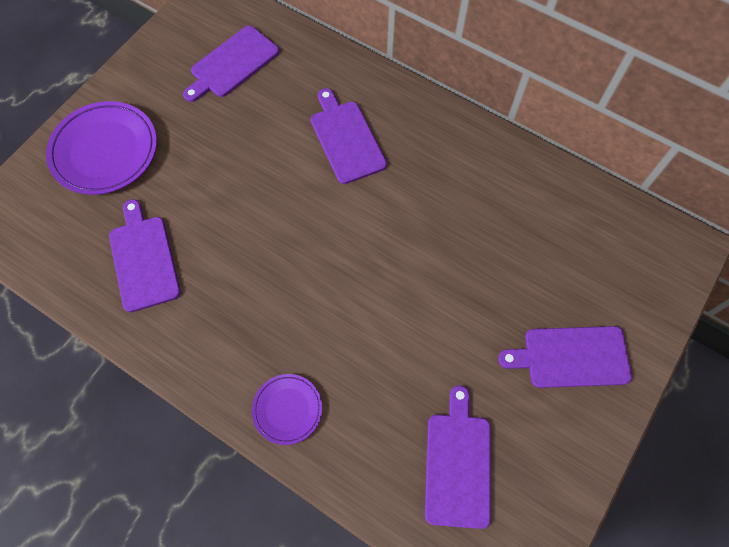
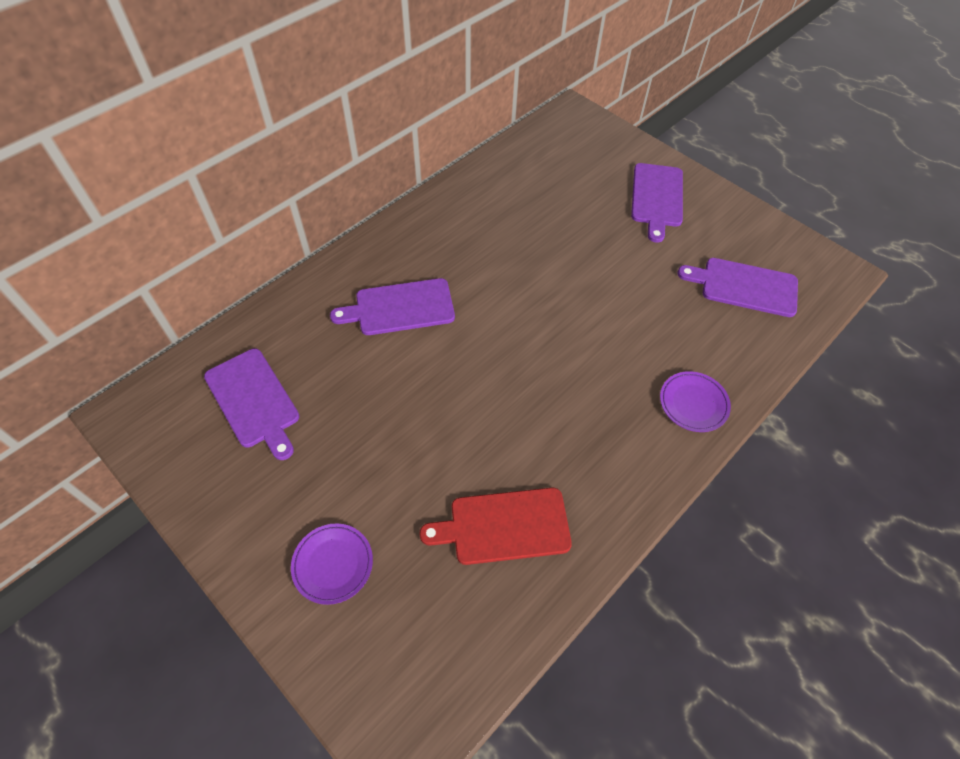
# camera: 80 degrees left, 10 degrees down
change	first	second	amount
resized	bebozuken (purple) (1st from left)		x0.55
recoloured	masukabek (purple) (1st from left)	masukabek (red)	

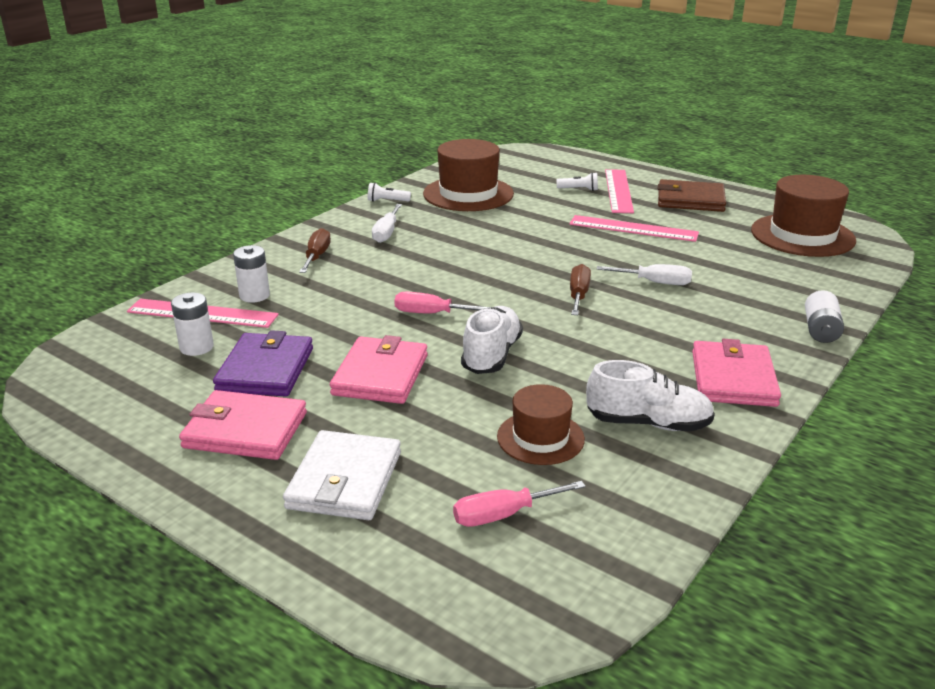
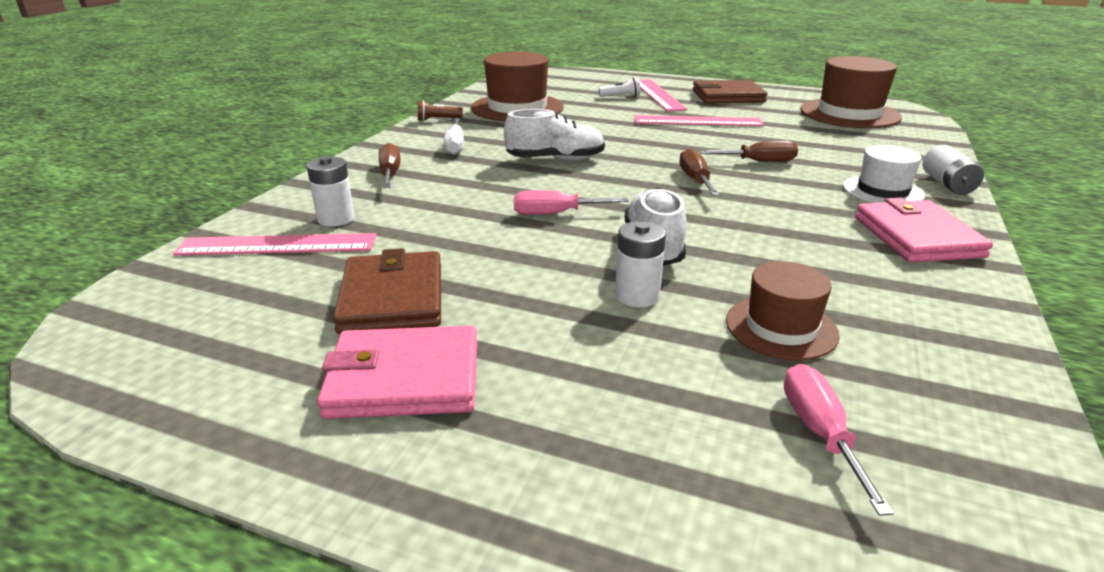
# camera: 15 degrees left, 0 degrees up
change	first	second	amount
moved	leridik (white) (1st from left in the first image)	leridik (white) (2nd from left)	
recoloured	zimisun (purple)	zimisun (brown) (1st from left)	
removed	zimisun (white)		
removed	zimisun (pink) (2nd from left)		
recoloured	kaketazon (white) (1st from left)	kaketazon (brown)	
turned	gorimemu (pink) (2nd from left)		120 degrees clockwise
moved	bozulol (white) (2nd from left in the first image)	bozulol (white) (1st from left)	
recoloured	gorimemu (white) (2nd from left)	gorimemu (brown) (3rd from left)	
added		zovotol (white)	

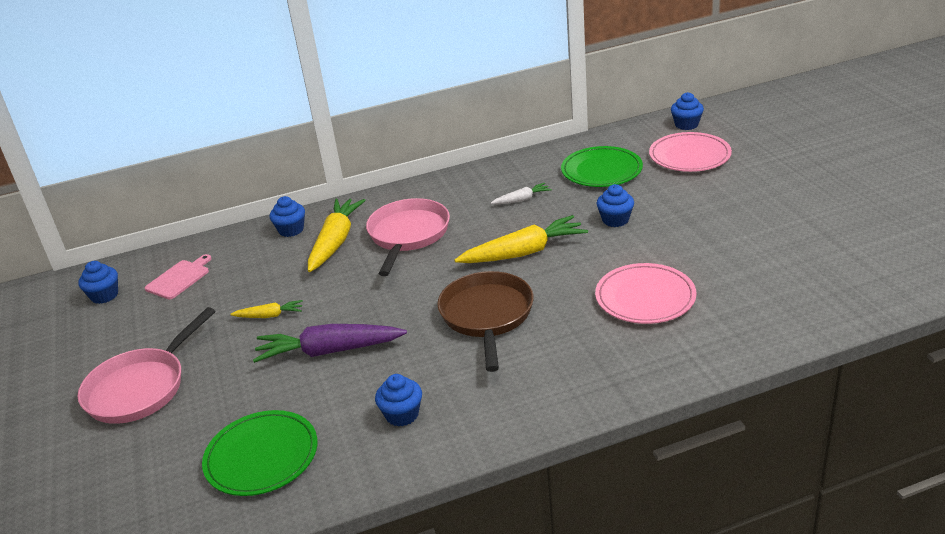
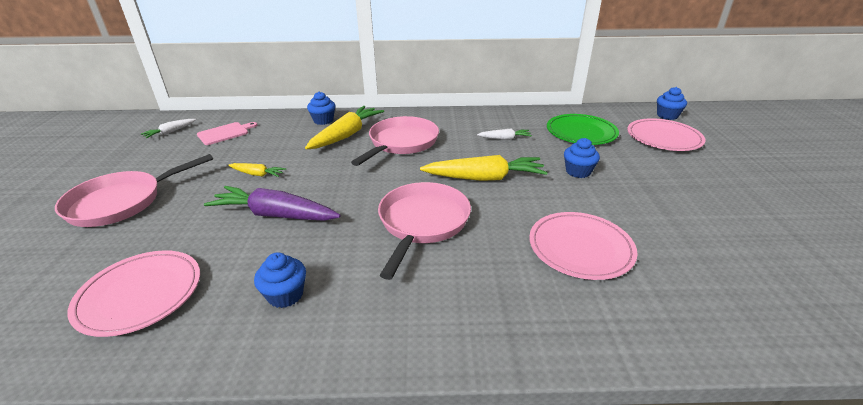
# camera: 15 degrees right, 0 degrees up
change	first	second	amount
replaced	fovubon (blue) (1st from left)	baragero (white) (1st from left)	
recoloured	bebozuken (green) (1st from left)	bebozuken (pink) (1st from left)	
recoloured	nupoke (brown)	nupoke (pink) (3rd from left)	

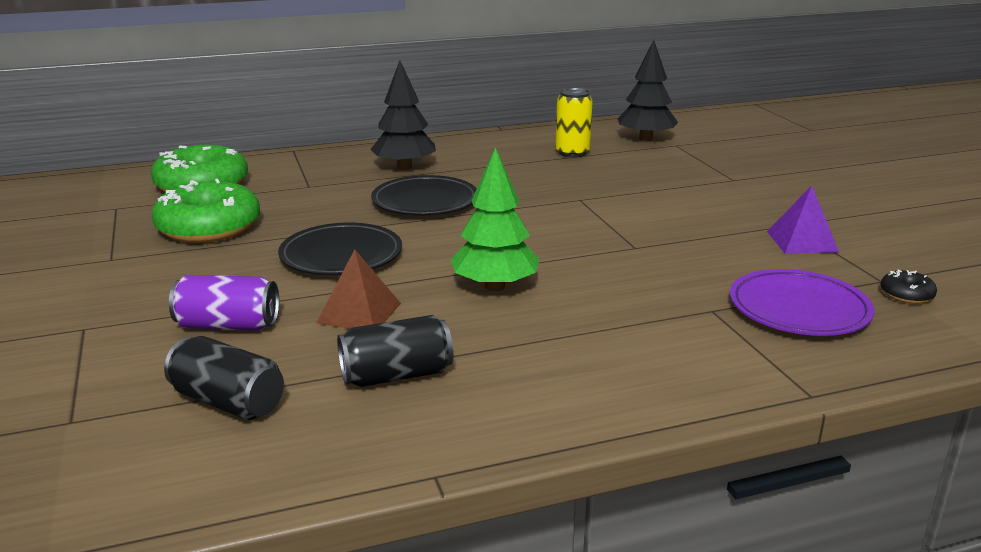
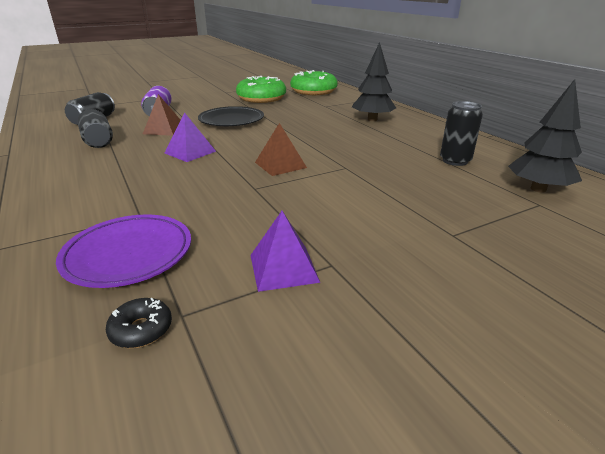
# camera: 80 degrees right, 5 degrees up
change	first	second	amount
removed	bebozuken (black) (2nd from left)		
replaced	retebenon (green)	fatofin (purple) (1st from left)	
recoloured	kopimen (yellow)	kopimen (black) (3rd from left)	
added		fatofin (brown) (2nd from left)	

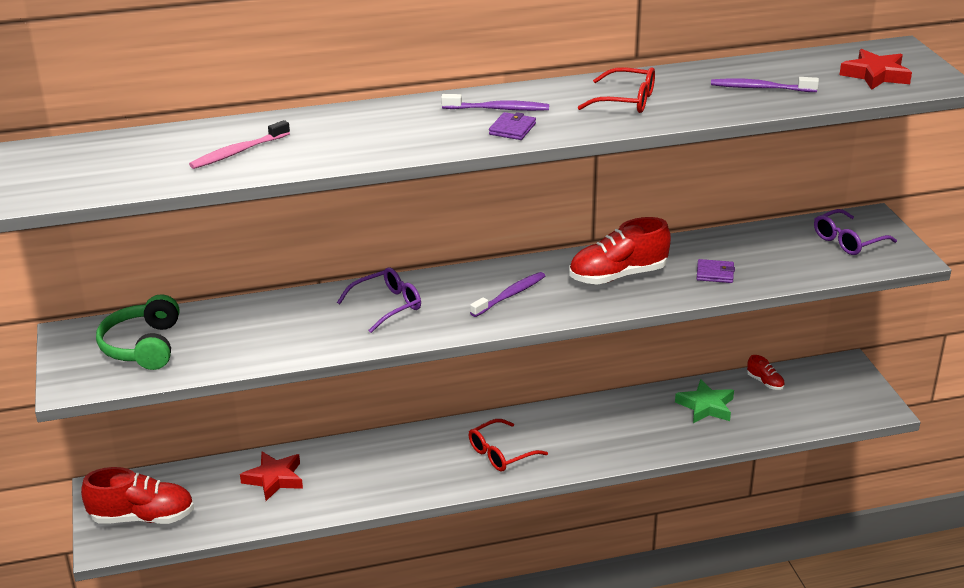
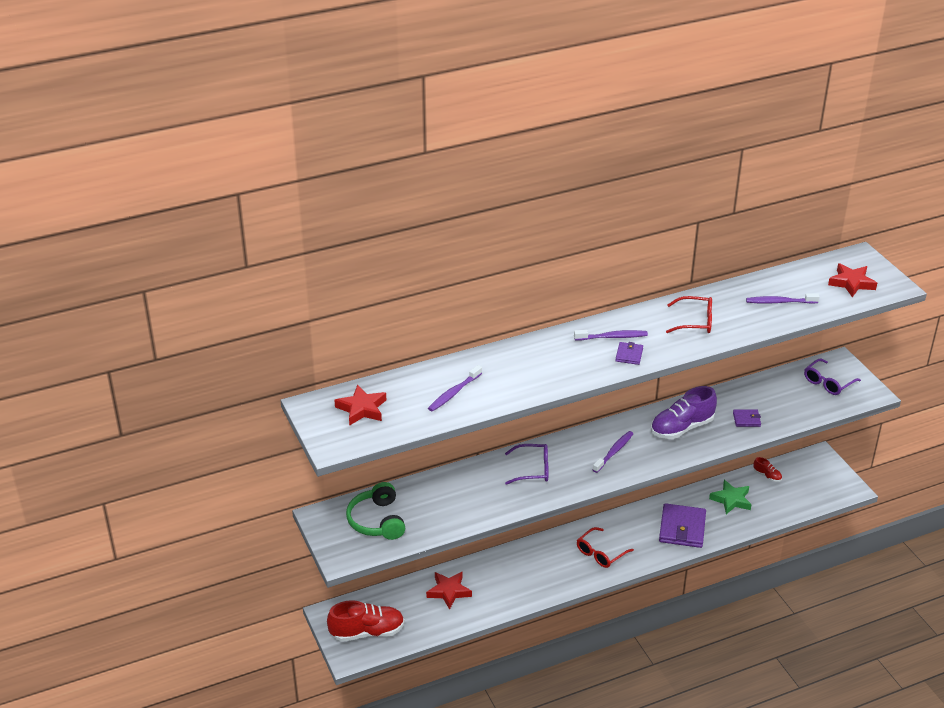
# camera: 10 degrees left, 5 degrees up
change	first	second	amount
recoloured	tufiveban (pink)	tufiveban (purple) (1st from left)	
turned	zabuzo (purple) (1st from left)		45 degrees clockwise
recoloured	bozulol (red) (2nd from left)	bozulol (purple)	
added		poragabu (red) (1st from left)	
added		zimisun (purple) (2nd from left)	

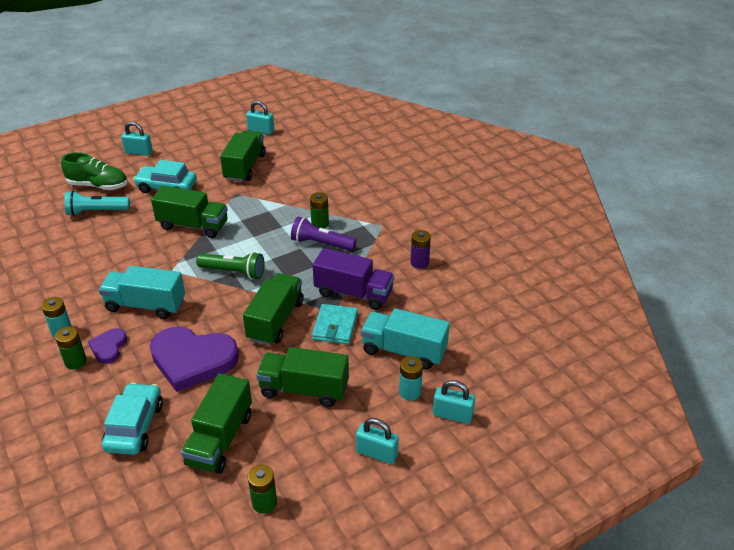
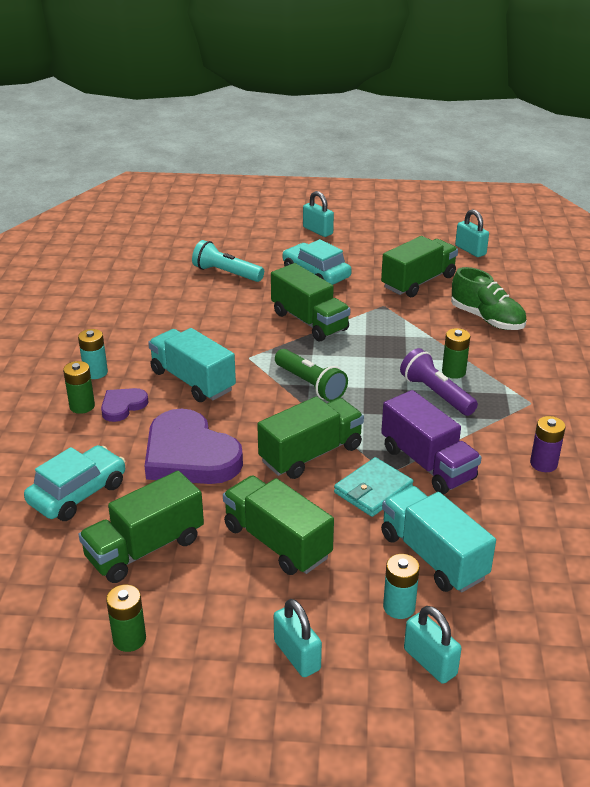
# camera: 35 degrees right, 5 degrees down
change	first	second	amount
moved	bozulol (green)		

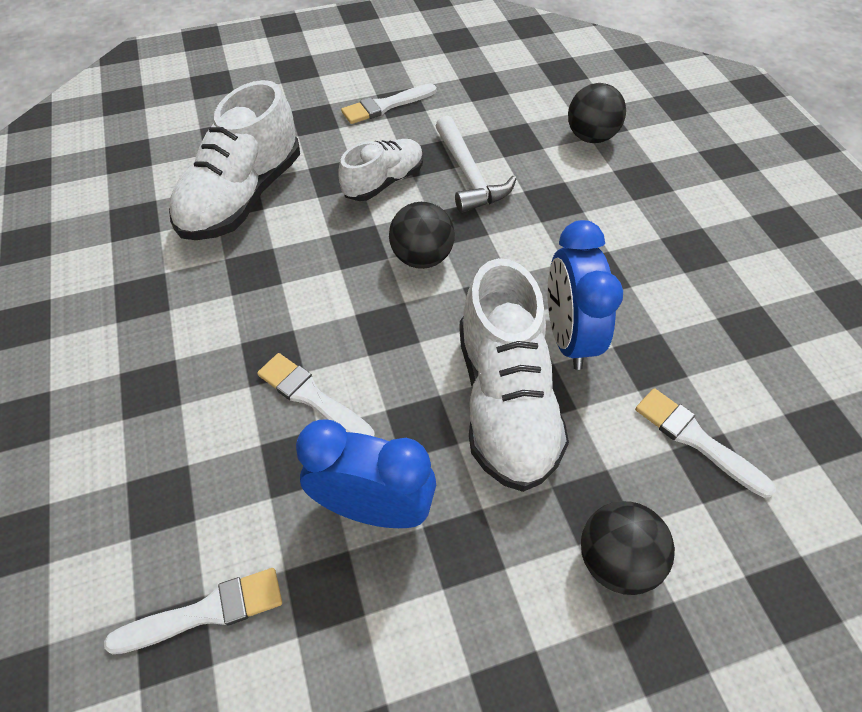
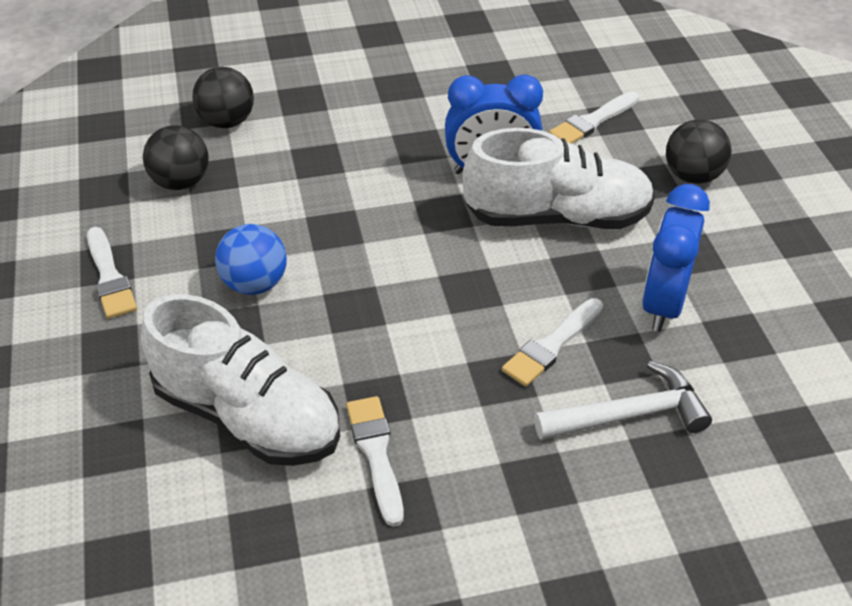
# camera: 85 degrees left, 10 degrees down
change	first	second	amount
moved	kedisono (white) (1st from left in the first image)	kedisono (white) (2nd from left)	
replaced	bozulol (white) (2nd from left)	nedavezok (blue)	
moved	nedavezok (black) (1st from left)		
moved	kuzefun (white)		

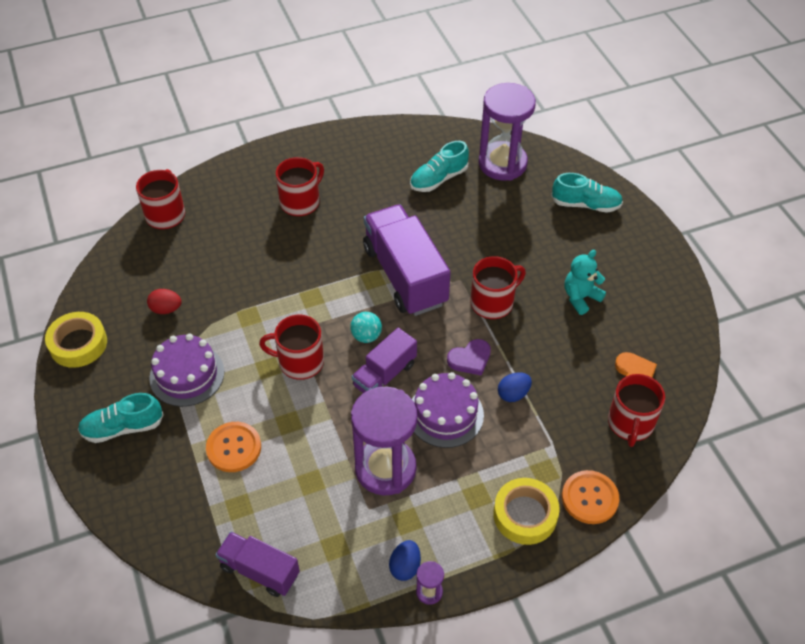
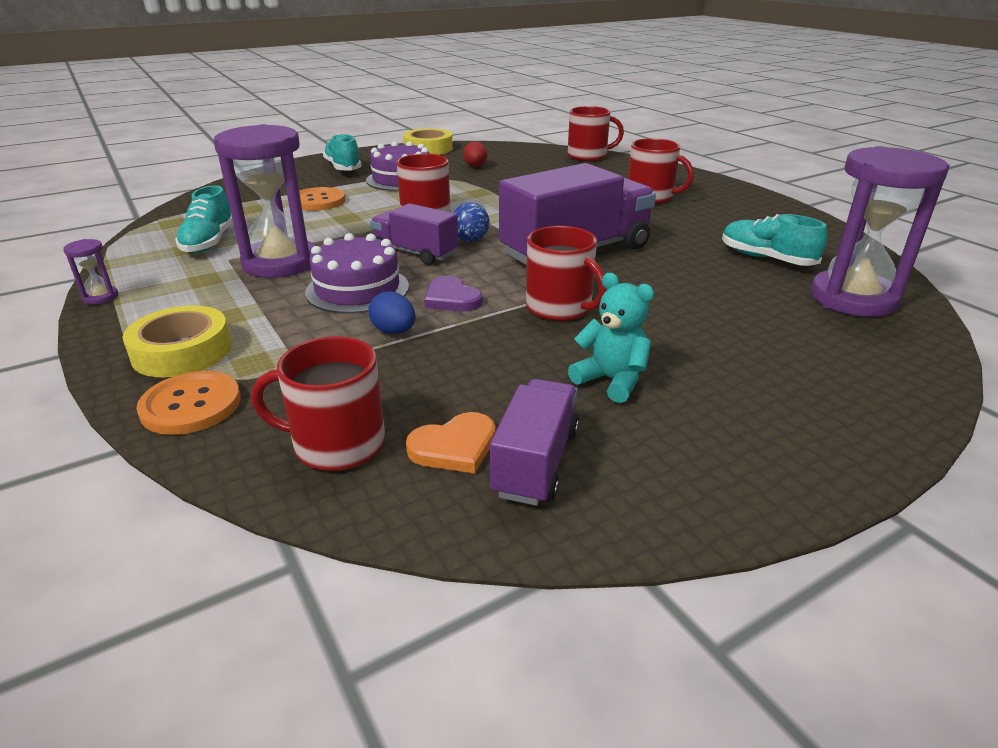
# camera: 80 degrees right, 20 degrees down
change	first	second	amount
moved	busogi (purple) (1st from left in the first image)	busogi (purple) (2nd from left)	
recoloured	nedavezok (turquoise)	nedavezok (blue)	
removed	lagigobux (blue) (1st from left)		
moved	bozulol (turquoise) (3rd from left in the first image)	bozulol (turquoise) (1st from left)	

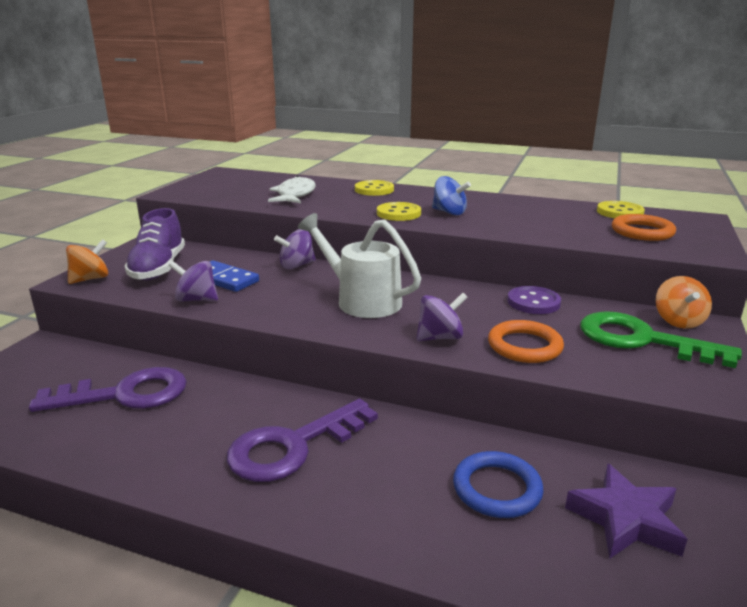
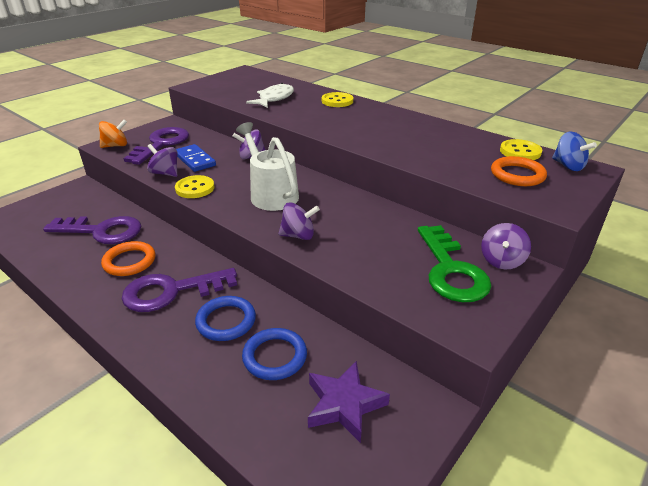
# camera: 20 degrees right, 10 degrees up
change	first	second	amount
replaced	bozulol (purple)	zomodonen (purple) (2nd from left)	
moved	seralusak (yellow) (2nd from left in the first image)	seralusak (yellow) (1st from left)	
moved	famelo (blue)		
moved	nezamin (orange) (1st from left)		
removed	seralusak (purple)		
turned	zomodonen (green)		150 degrees counterclockwise
recoloured	famelo (orange) (2nd from left)	famelo (purple) (4th from left)	
added		nezamin (blue) (1st from left)	

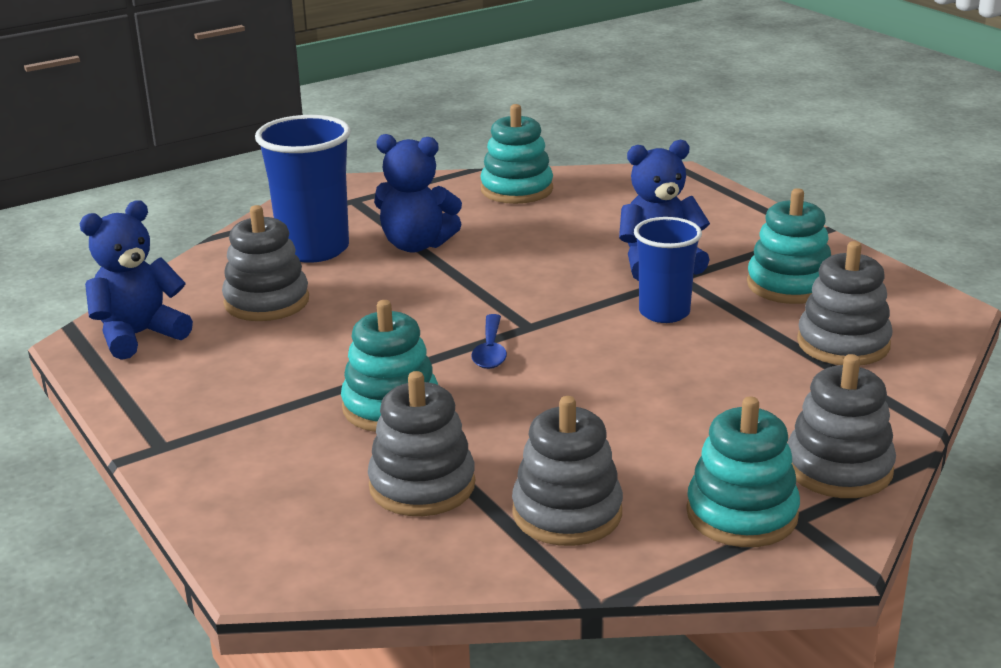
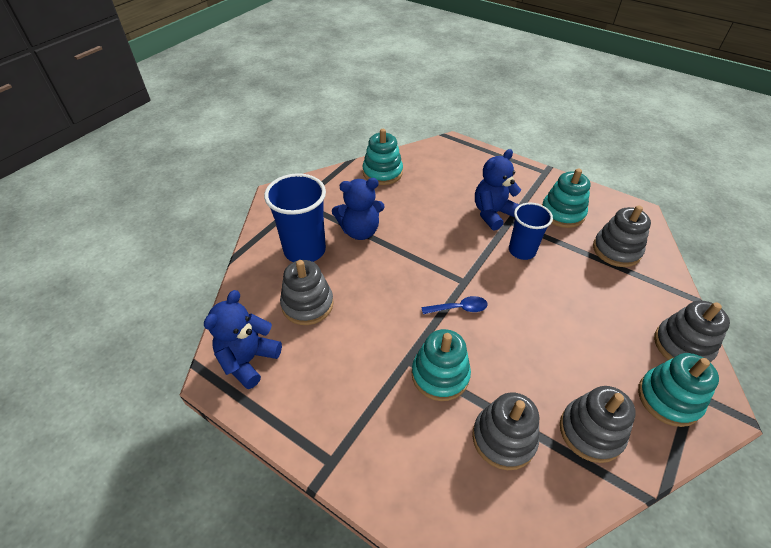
# camera: 25 degrees left, 20 degrees up
change	first	second	amount
turned	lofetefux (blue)		75 degrees counterclockwise

